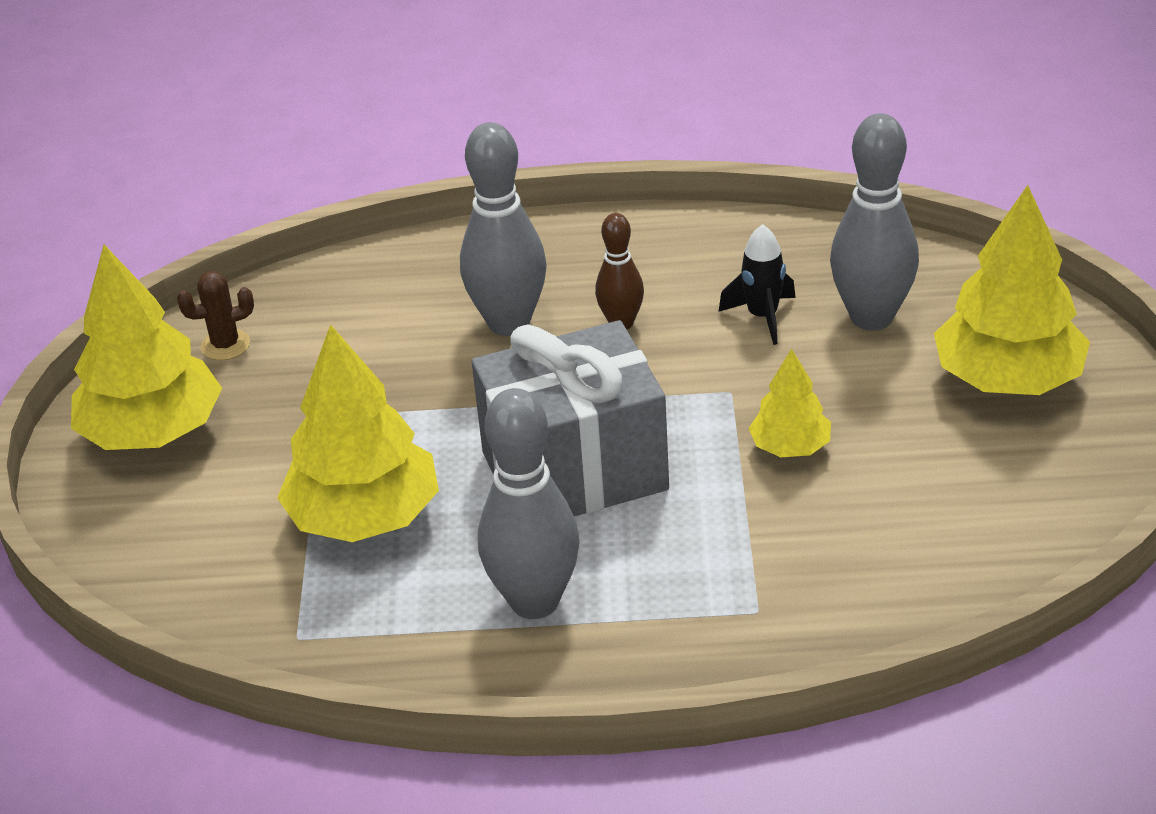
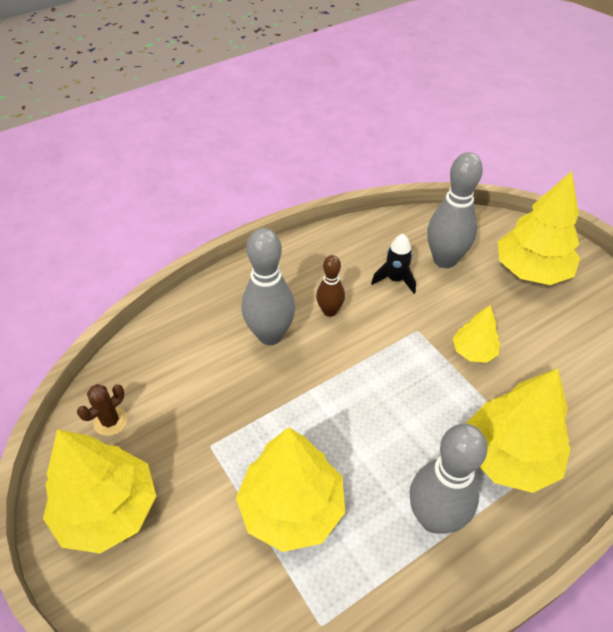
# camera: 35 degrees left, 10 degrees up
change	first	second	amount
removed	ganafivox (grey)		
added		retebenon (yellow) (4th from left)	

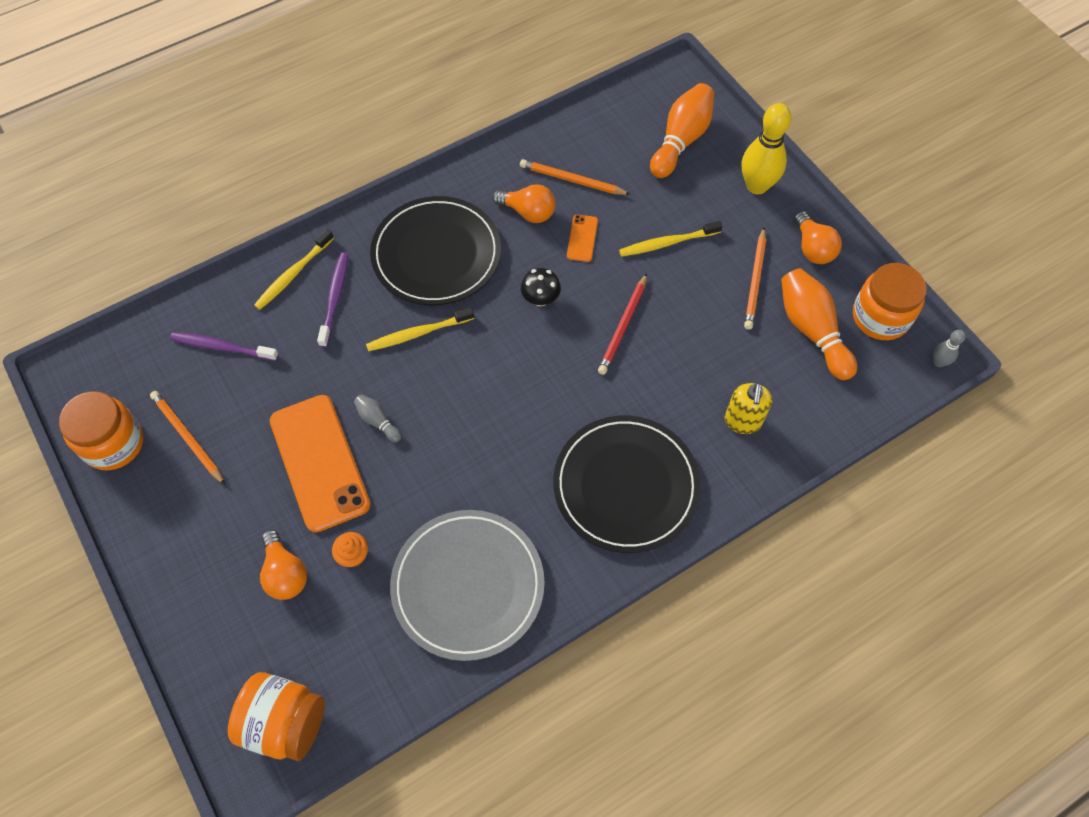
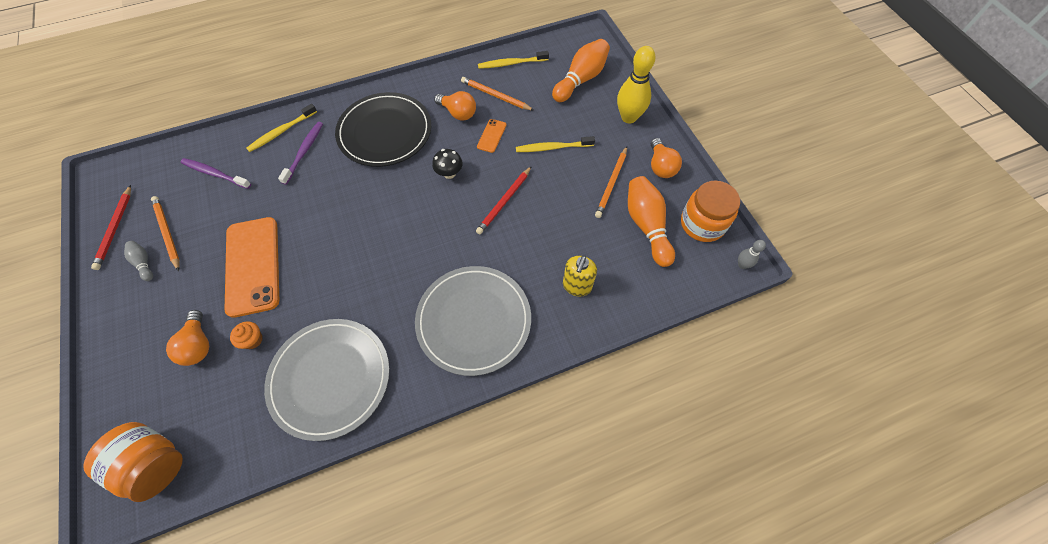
# camera: 10 degrees right, 0 degrees up
change	first	second	amount
replaced	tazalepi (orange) (1st from left)	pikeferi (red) (1st from left)	
moved	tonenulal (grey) (1st from left)		
moved	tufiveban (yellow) (2nd from left)		
recoloured	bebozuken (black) (2nd from left)	bebozuken (grey) (2nd from left)	

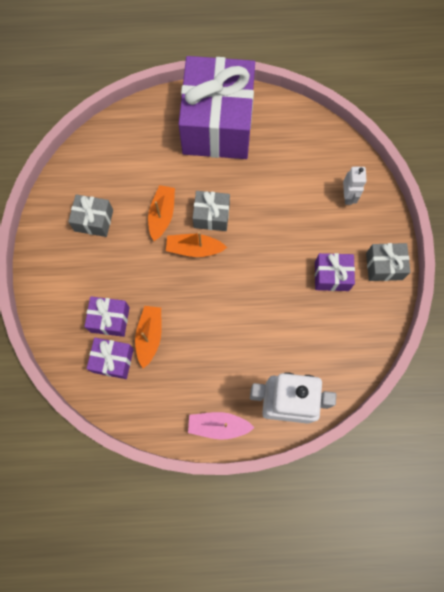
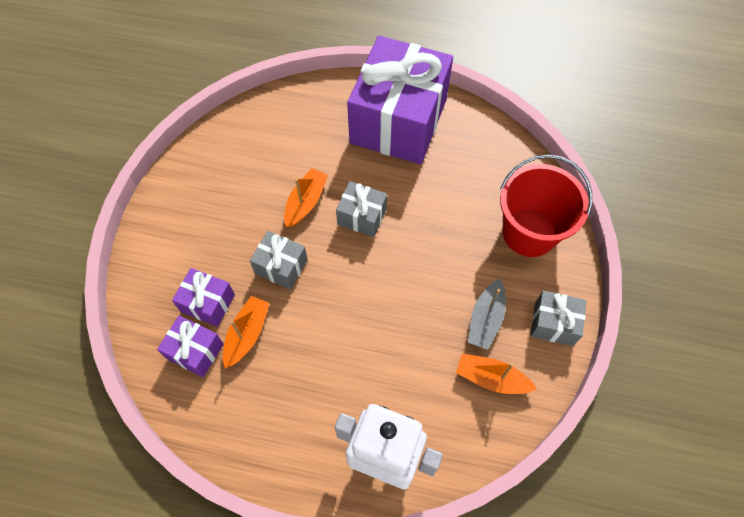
# camera: 15 degrees right, 10 degrees down
change	first	second	amount
moved	ganafivox (grey) (1st from left)		
moved	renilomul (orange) (3rd from left)		
removed	renilomul (pink)		
replaced	ganafivox (purple) (4th from left)	renilomul (grey)	
replaced	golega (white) (2nd from left)	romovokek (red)	

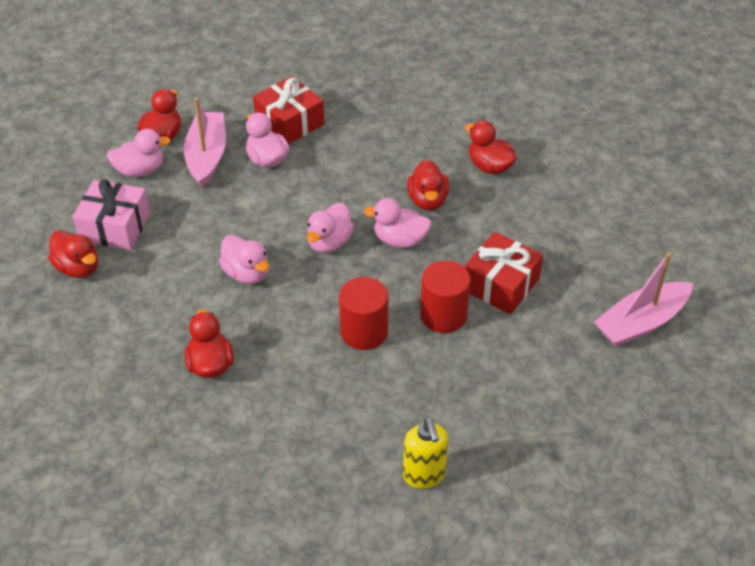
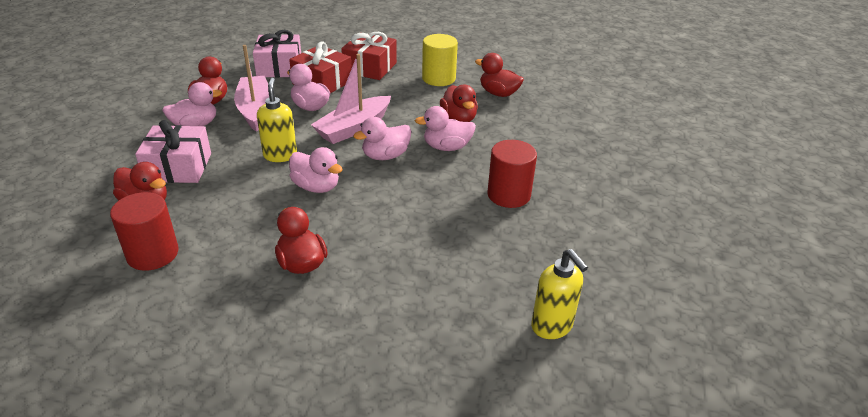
# camera: 15 degrees left, 10 degrees down
change	first	second	amount
turned	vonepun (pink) (4th from left)		45 degrees clockwise
moved	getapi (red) (1st from left)		
moved	ganafivox (red) (2nd from left)		
moved	renilomul (pink) (2nd from left)		
added		ganafivox (pink) (2nd from left)	
added		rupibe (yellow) (1st from left)	
added		getapi (yellow)	

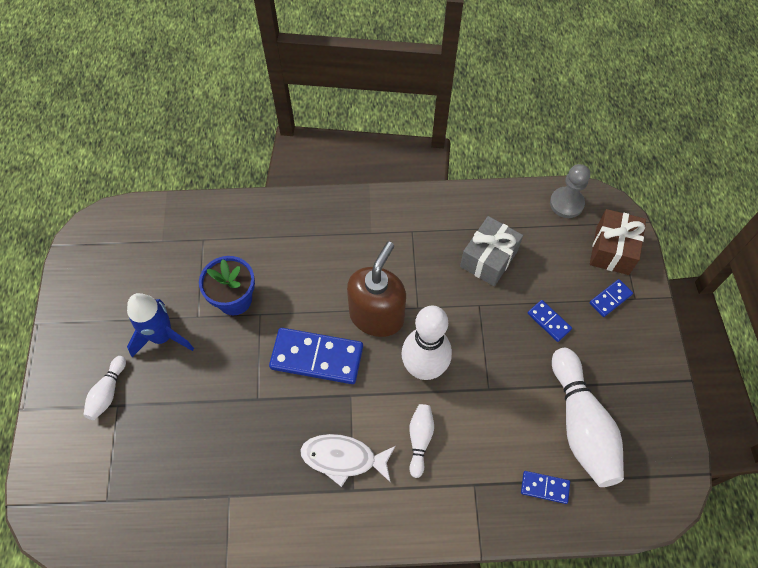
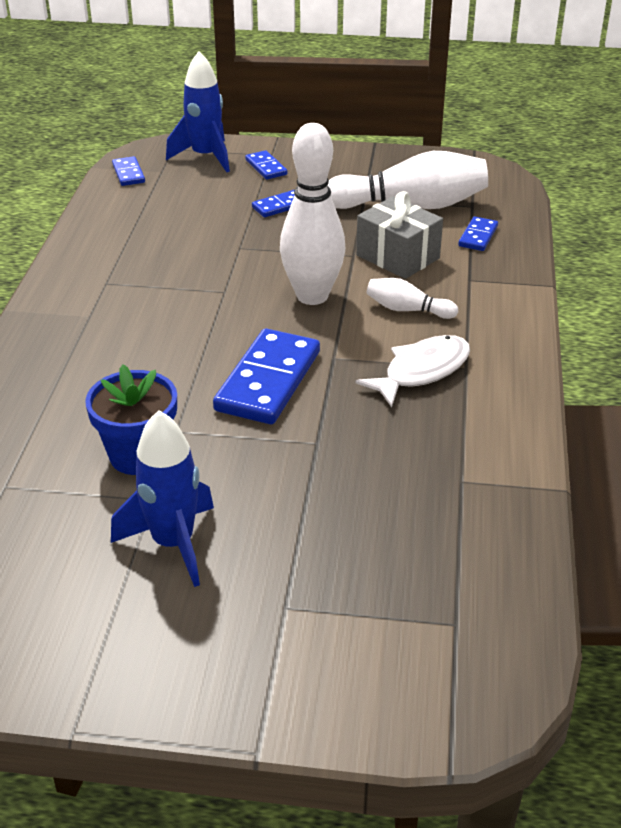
# camera: 80 degrees left, 25 degrees down
change	first	second	amount
removed	tonenulal (white) (1st from left)		
turned	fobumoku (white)		150 degrees counterclockwise
removed	rupibe (brown)		
moved	ganafivox (grey)		
replaced	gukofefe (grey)	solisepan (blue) (1st from left)	
replaced	ganafivox (brown)	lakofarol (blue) (2nd from left)	

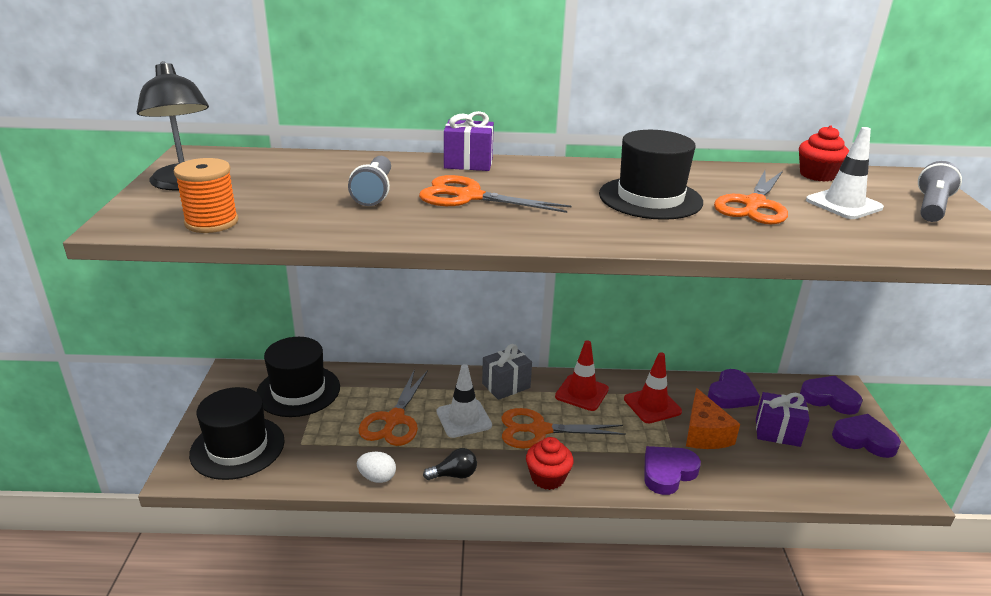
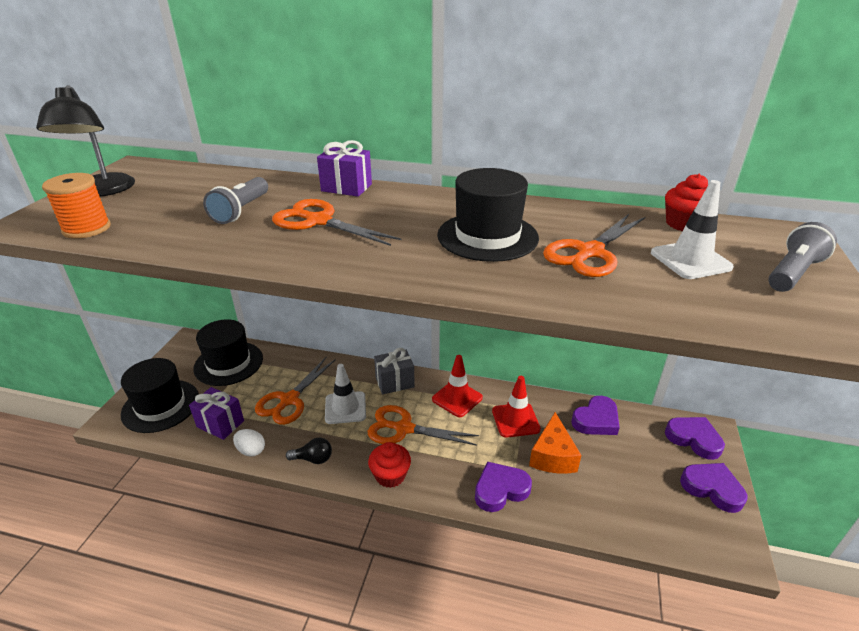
# camera: 15 degrees right, 5 degrees up
change	first	second	amount
moved	ganafivox (purple) (2nd from left in the first image)	ganafivox (purple) (1st from left)	

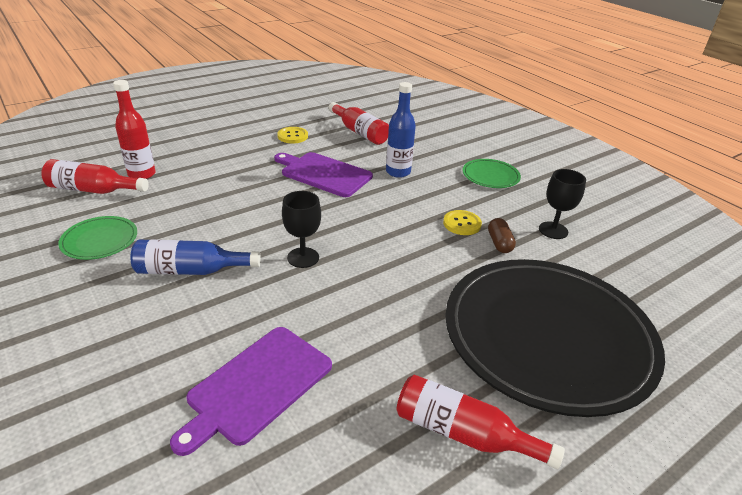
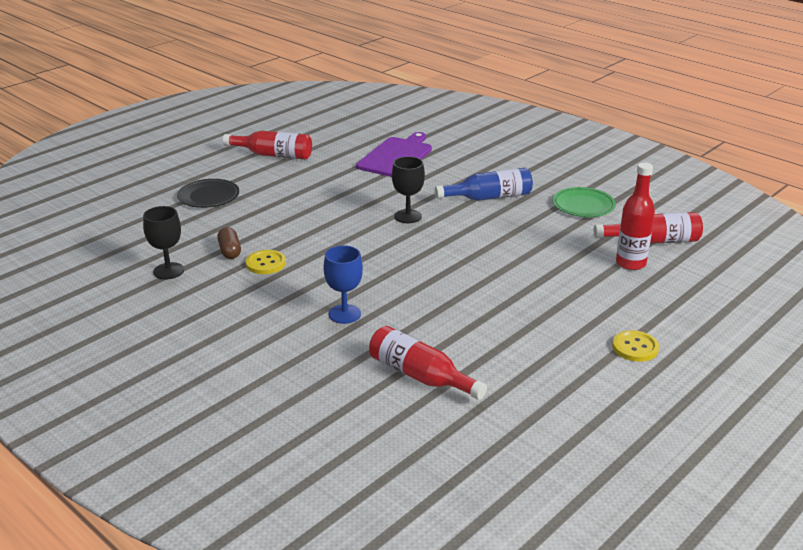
# camera: 170 degrees right, 5 degrees down
change	first	second	amount
removed	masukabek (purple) (2nd from left)		
moved	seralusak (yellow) (1st from left in the first image)	seralusak (yellow) (2nd from left)	
replaced	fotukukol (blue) (2nd from left)	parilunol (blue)	
resized	bebozuken (black)		x0.40
removed	bebozuken (green) (2nd from left)		

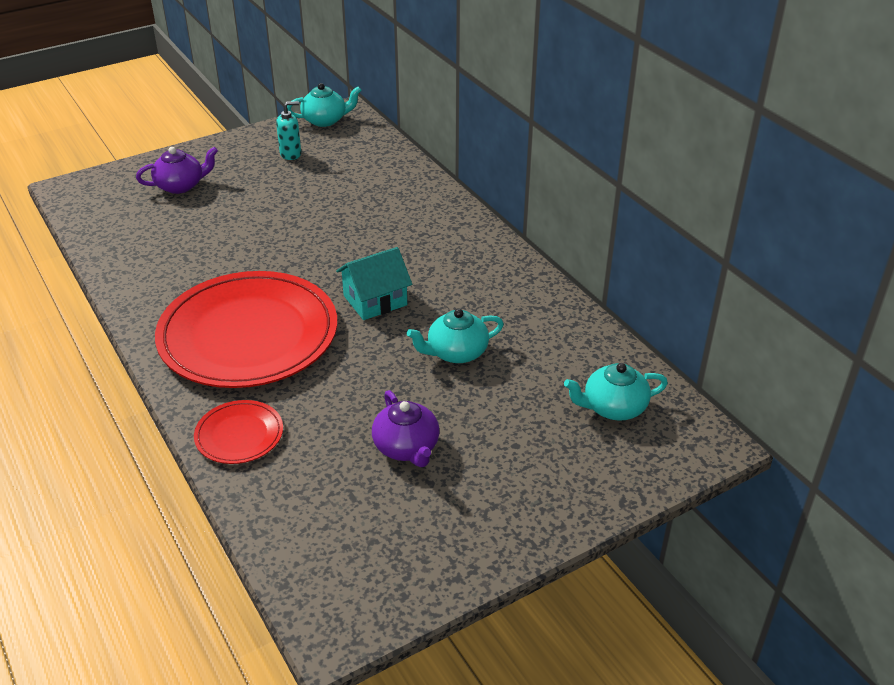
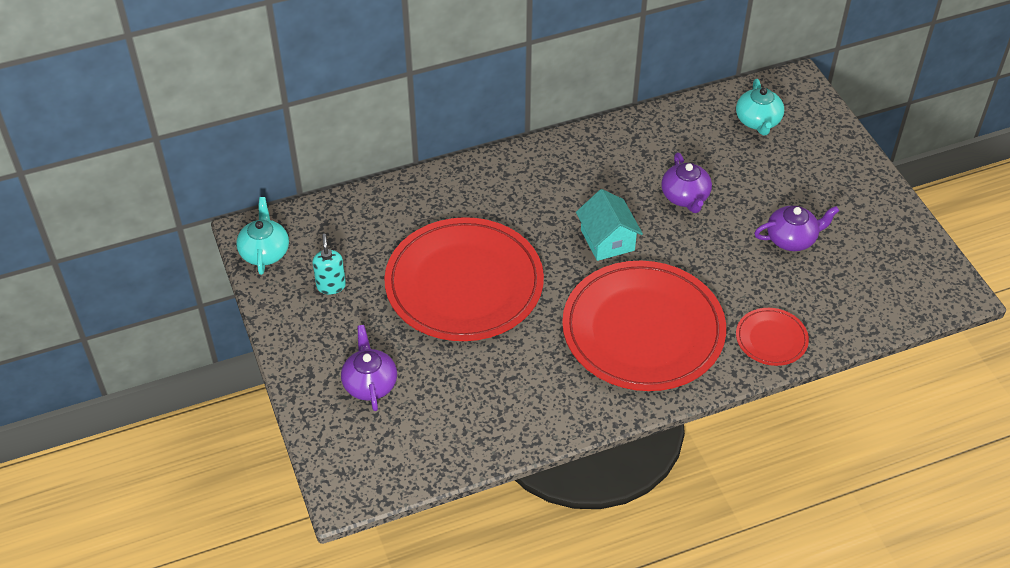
# camera: 80 degrees left, 10 degrees up
change	first	second	amount
recoloured	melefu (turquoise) (2nd from left)	melefu (purple) (2nd from left)	
added		bebozuken (red) (1st from left)	

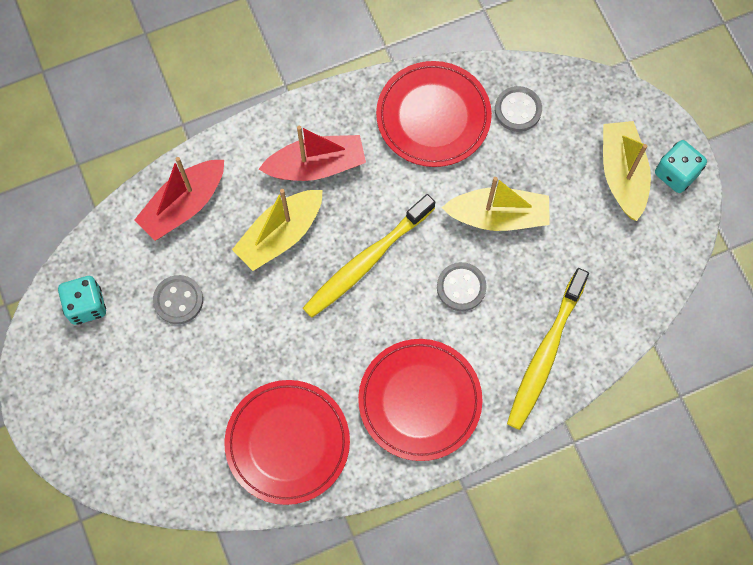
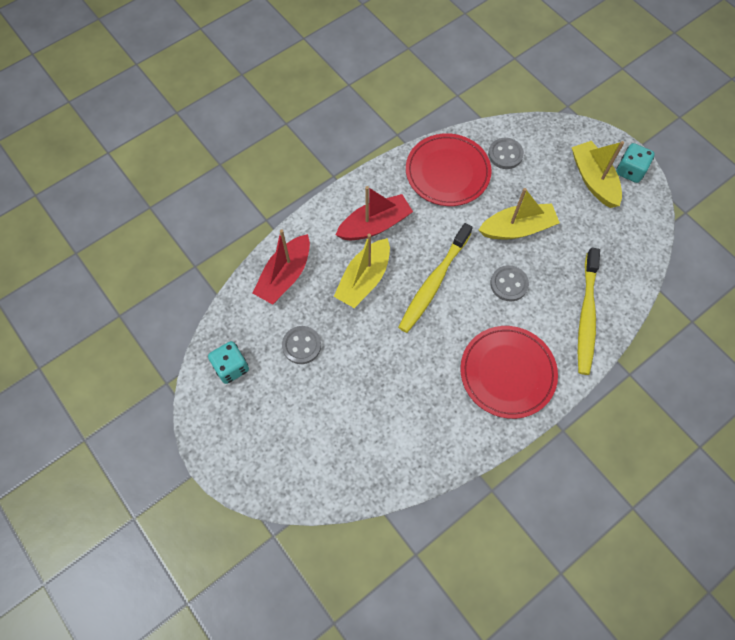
# camera: 15 degrees left, 5 degrees down
change	first	second	amount
removed	bebozuken (red) (1st from left)		

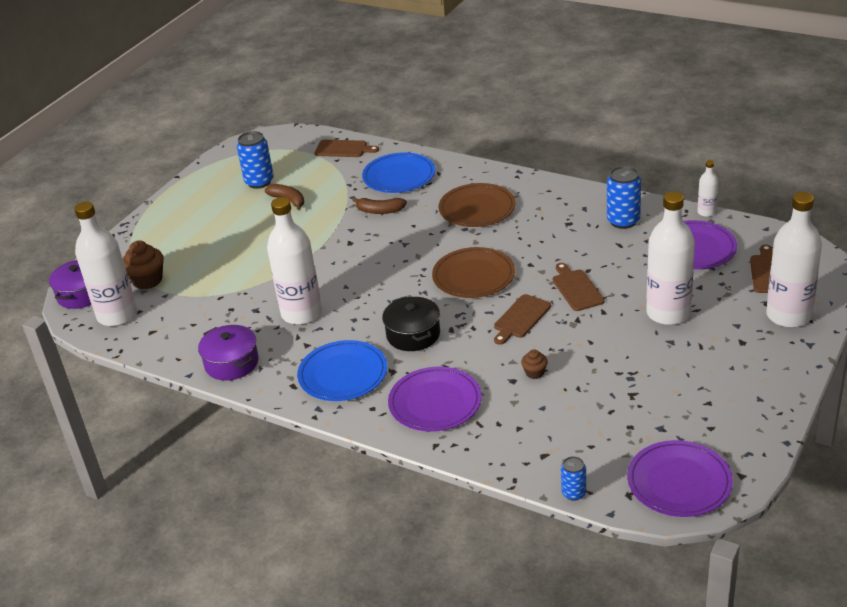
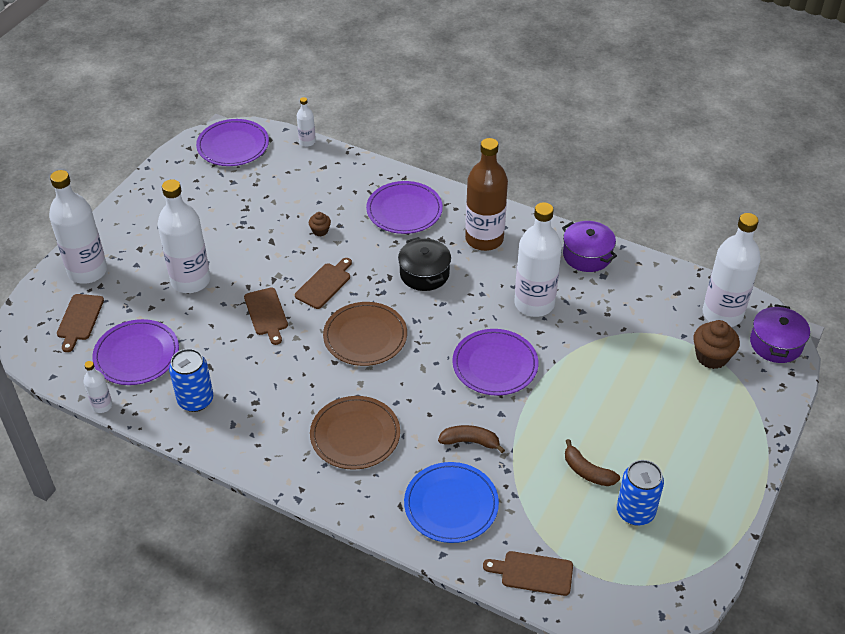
# camera: 175 degrees right, 10 degrees up
change	first	second	amount
replaced	bebozuken (blue) (1st from left)	fotukukol (brown)	
replaced	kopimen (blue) (2nd from left)	fotukukol (white) (4th from left)	
added		bebozuken (purple) (4th from left)	

